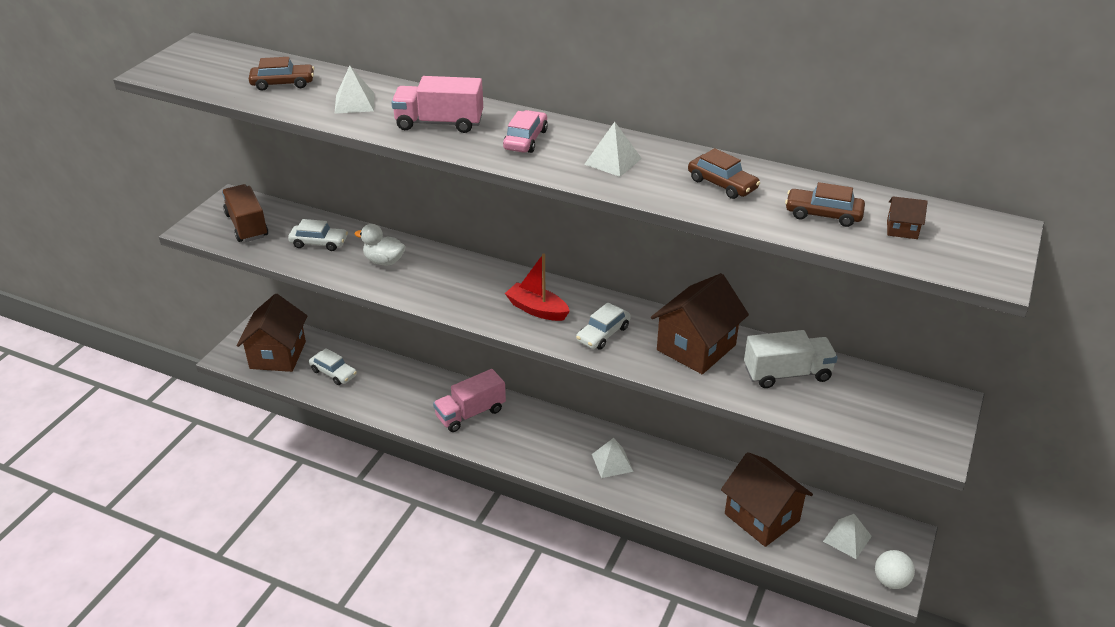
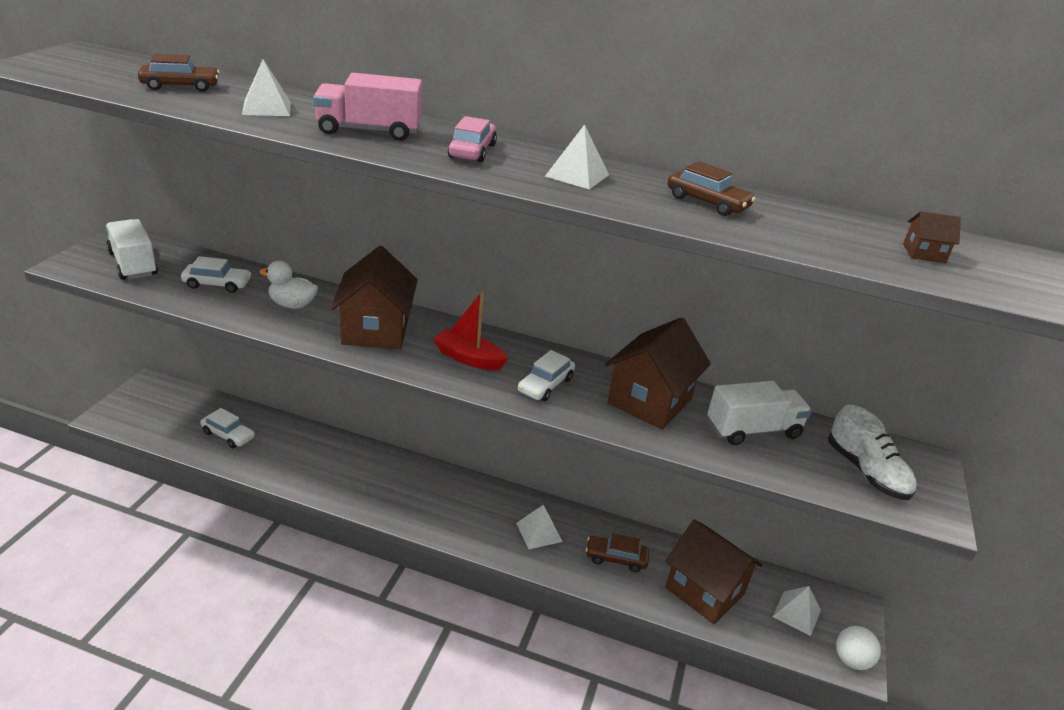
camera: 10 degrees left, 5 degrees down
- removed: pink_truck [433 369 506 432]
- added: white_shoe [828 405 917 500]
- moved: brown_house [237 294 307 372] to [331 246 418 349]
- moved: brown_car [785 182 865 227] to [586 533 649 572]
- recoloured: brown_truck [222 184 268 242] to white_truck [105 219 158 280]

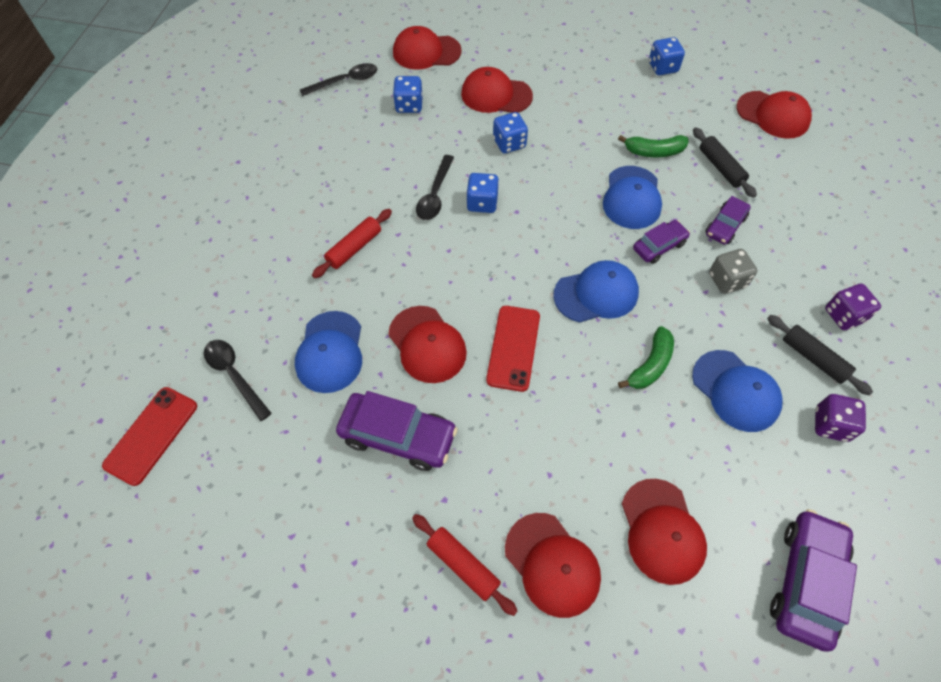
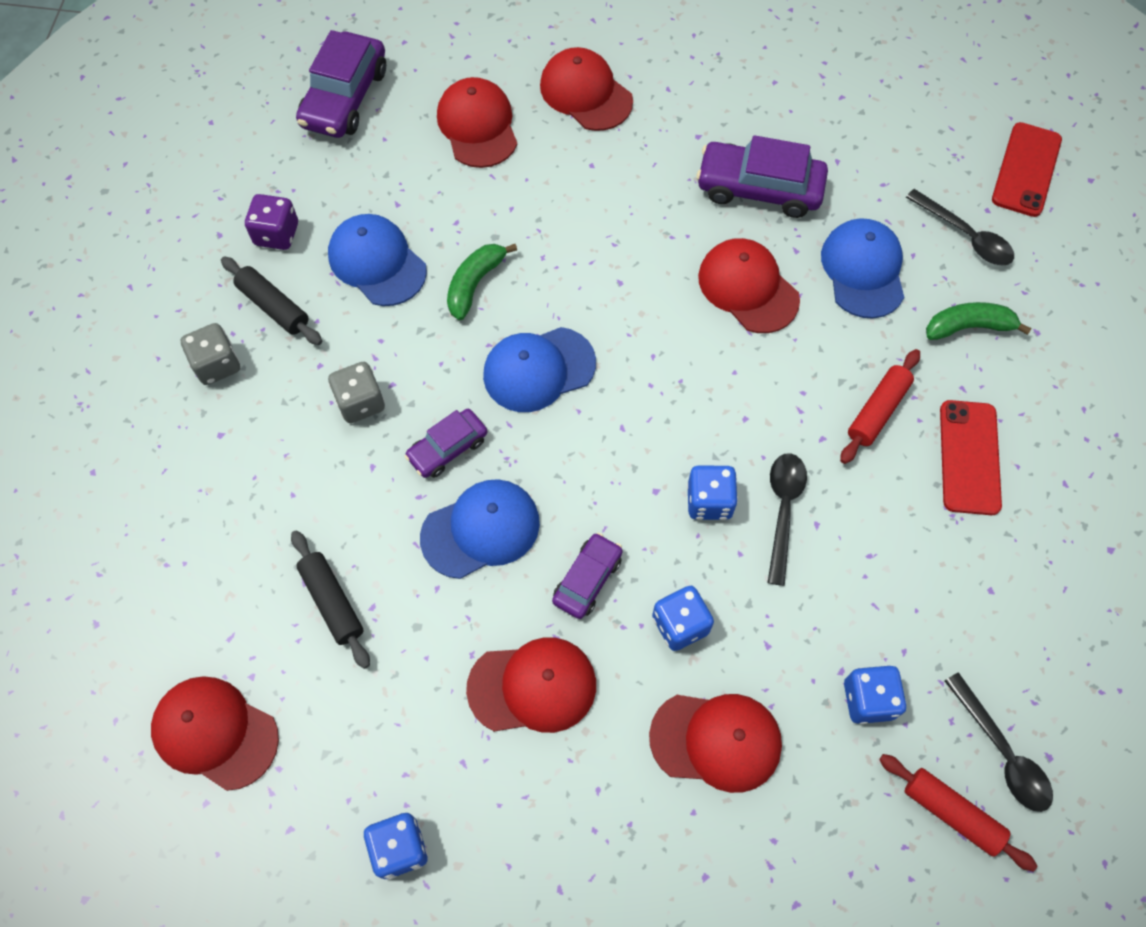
camera: 175 degrees right, 5 degrees up
- moved: red_cap [393 26 462 70] to [466 637 596 733]
- moved: red_rolling_pin [412 514 518 616] to [879 754 1037 872]
- moved: red_phone [486 306 540 392] to [940 400 1002 515]
- moved: green_banana [618 135 688 157] to [926 302 1032 340]
- moved: purple_car [705 196 751 245] to [552 533 623 619]
- recoloured: purple_dice [825 284 881 330] to grey_dice [181 323 240 385]
- turned: black_spoon [300 63 377 96] = [945 672 1053 812] 90 degrees counterclockwise
- turned: blue_cap [603 166 662 229] = [420 479 540 579] 60 degrees clockwise

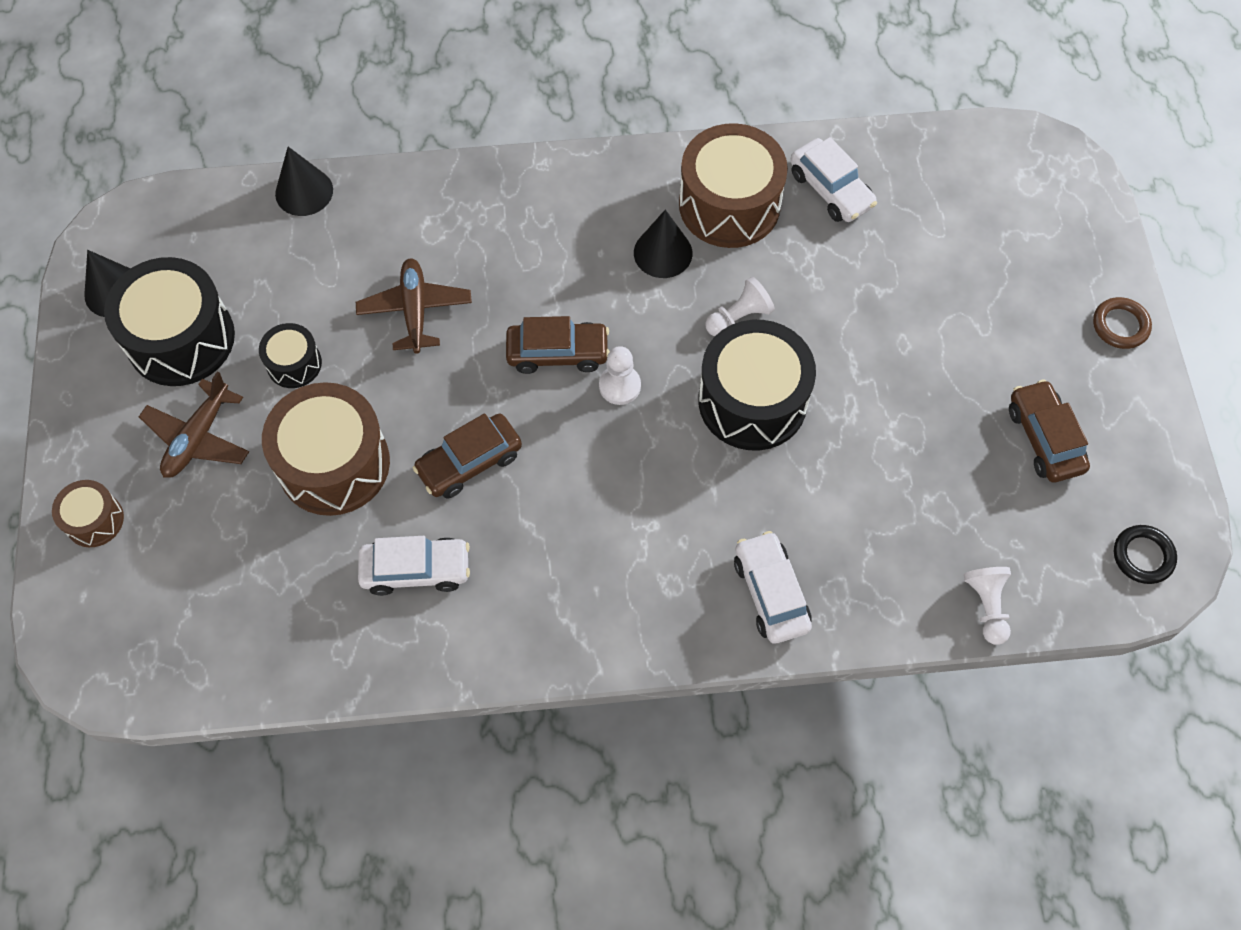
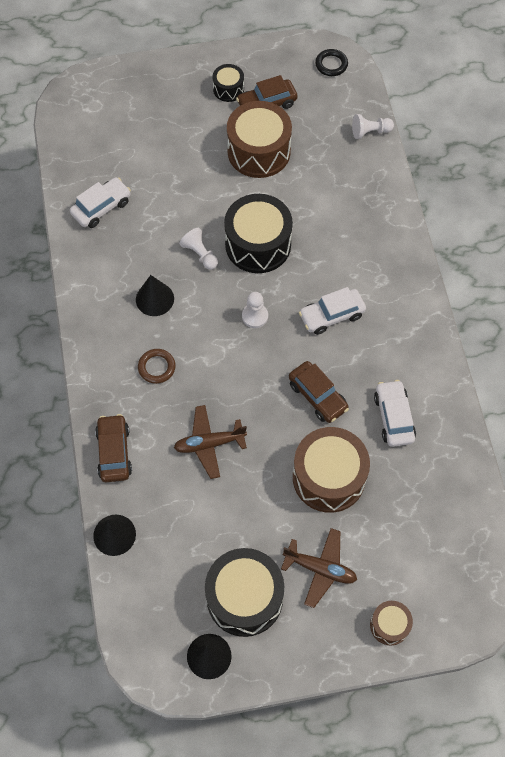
camera: 95 degrees left, 0 degrees up
- moved: black_drum [259 323 322 388] to [213 64 244 102]
- moved: brown_car [506 316 610 374] to [95 414 132 482]
- moved: brown_drum [679 123 788 248] to [227 101 292 178]
- moved: white_car [734 531 812 644] to [299 287 366 335]
- moved: brown_ring [1093 297 1152 349] to [138 349 176 384]

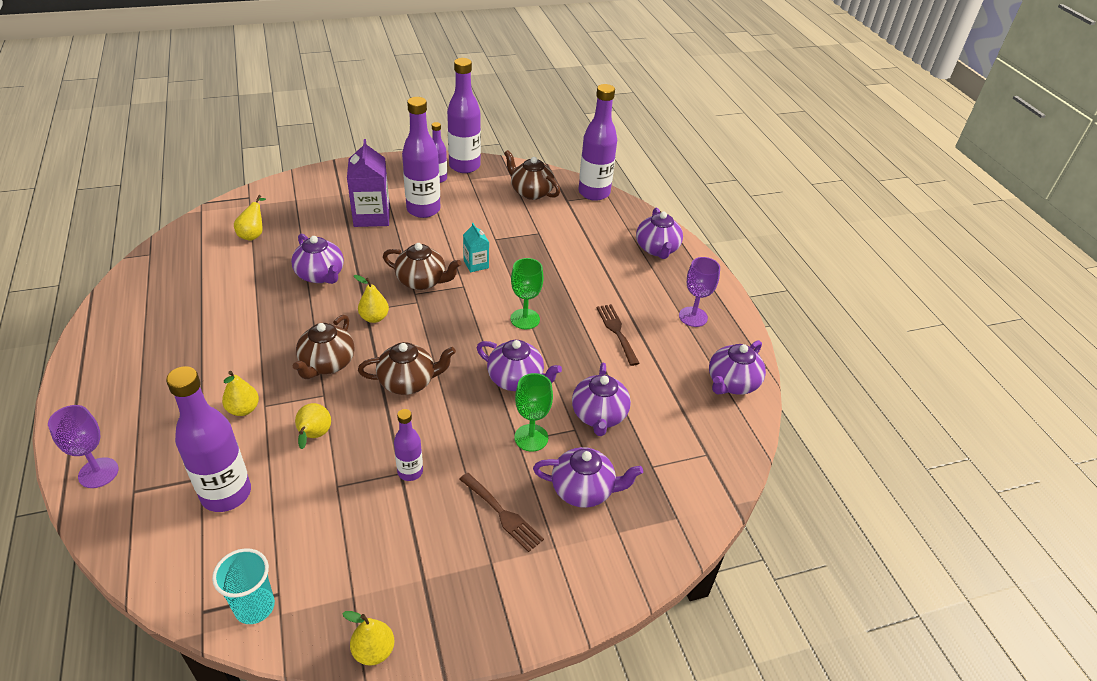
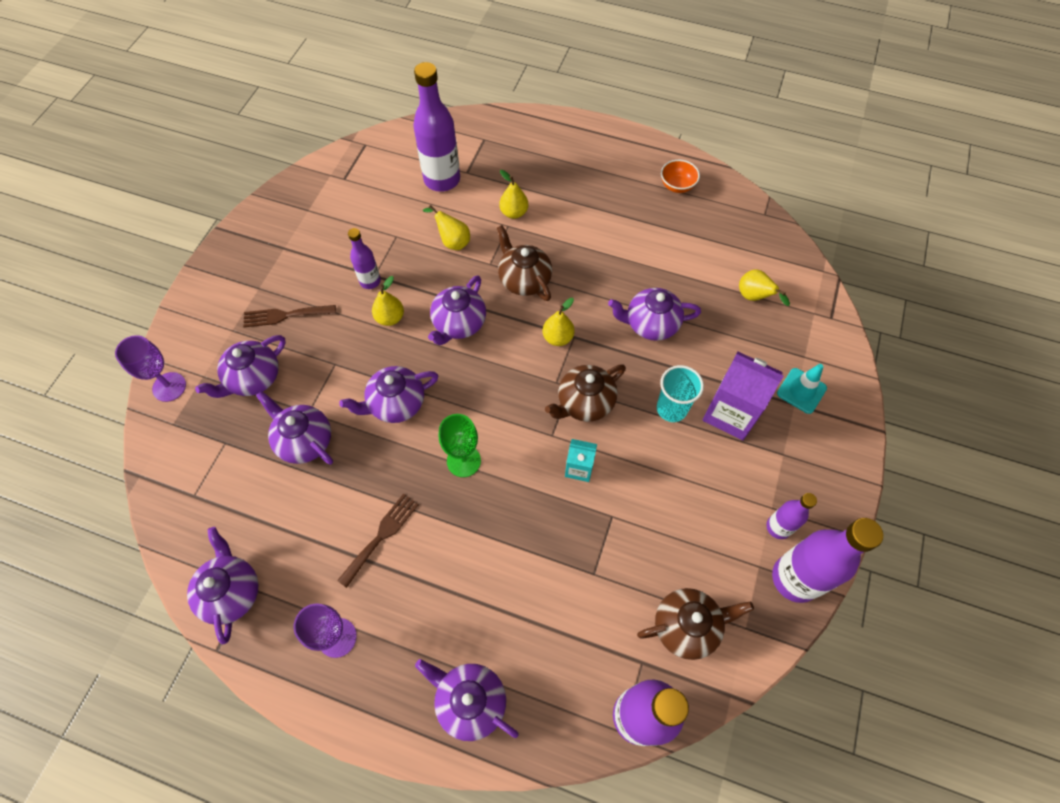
camera: 130 degrees right, 20 degrees up
- removed: purple_bottle [402 97 441 218]
- removed: green_goblet [514 373 553 452]
- added: orange_bowl [661 160 700 193]
- added: turquoise_traffic_cone [777 364 827 414]
- moved: purple_goblet [48 405 119 488] to [115 335 186 402]
- moved: turquoise_cup [212 548 275 624] to [657 365 704 422]
- moved: yellow_pear [342 611 395 666] to [372 276 404 326]
- recoloured: brown_teapot [358 342 456 395] to purple_teapot [428 276 486 345]
- turned: brown_fork [597 304 640 366] = [337 493 419 588] 75 degrees counterclockwise

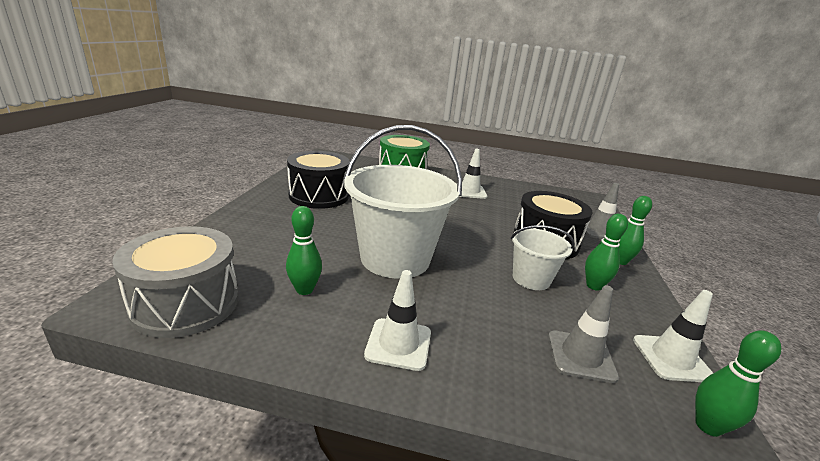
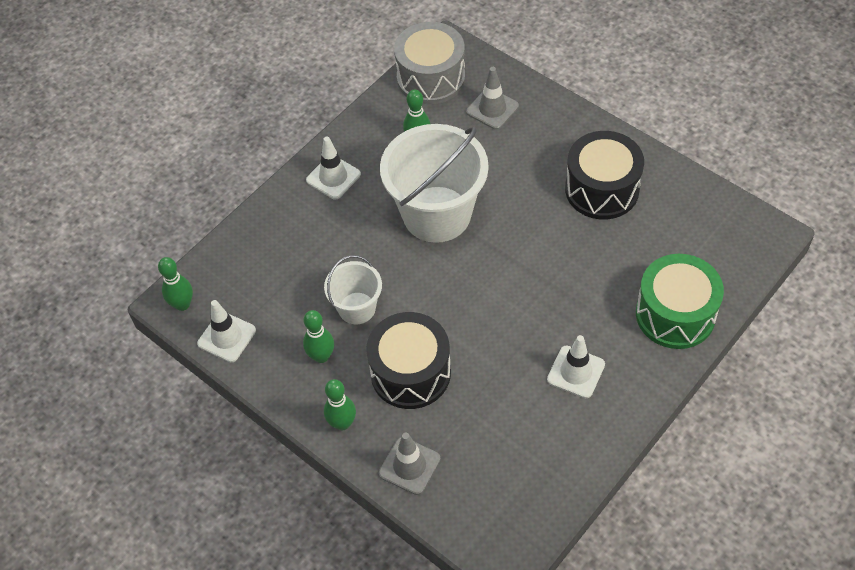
camera: 125 degrees right, 30 degrees up
- moved: grey_traffic_cone [548 285 619 383] to [466 67 519 130]

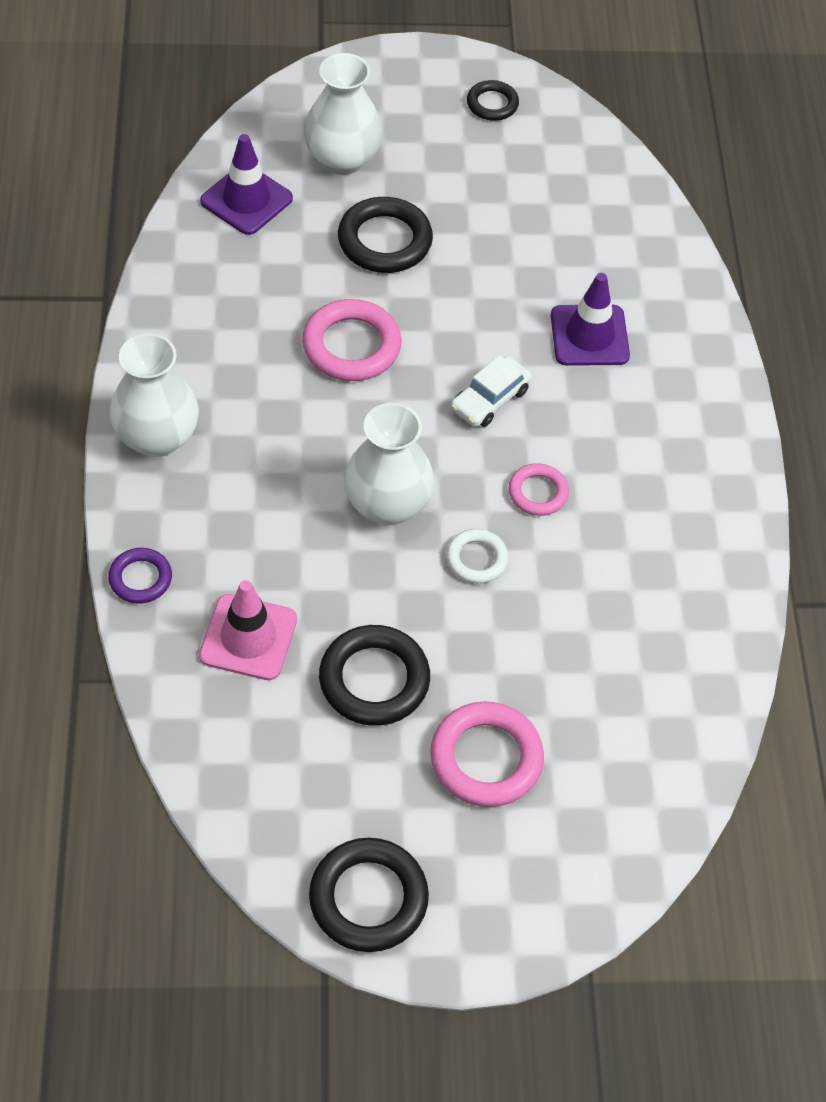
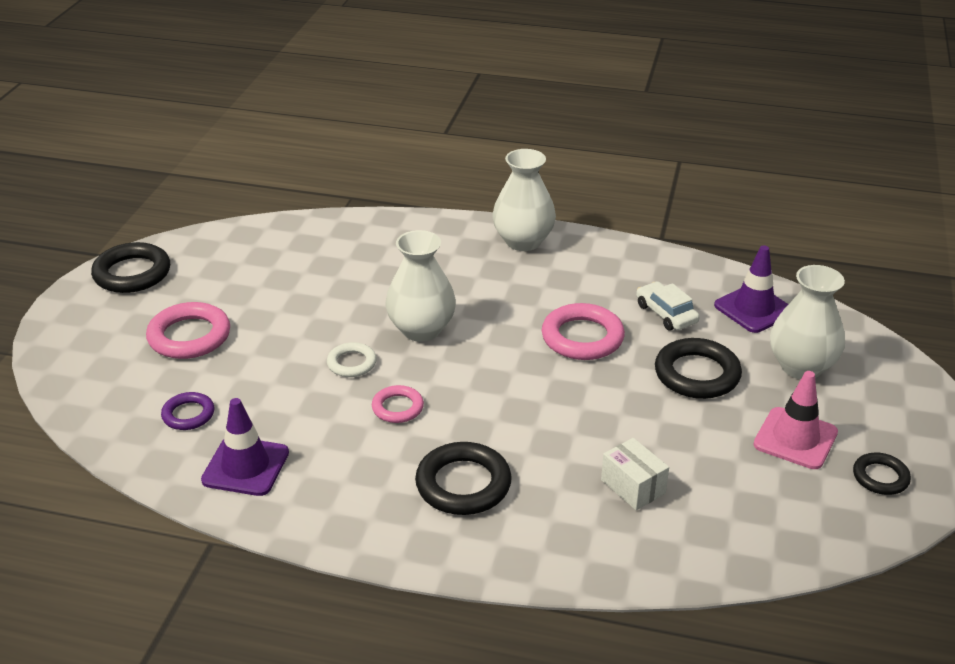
camera: 110 degrees right, 20 degrees down
- added: white_box [601 438 669 510]
- moved: purple_ring [108 548 172 603] to [161 392 214 430]
- moved: pink_traffic_cone [199 580 297 680] to [753 371 838 469]
- moved: black_ring [319 625 430 726] to [415 442 512 515]
- moved: white_car [451 355 532 427] to [636 282 700 330]
- moved: purple_traffic_cone [551 273 630 366] to [201 398 289 496]

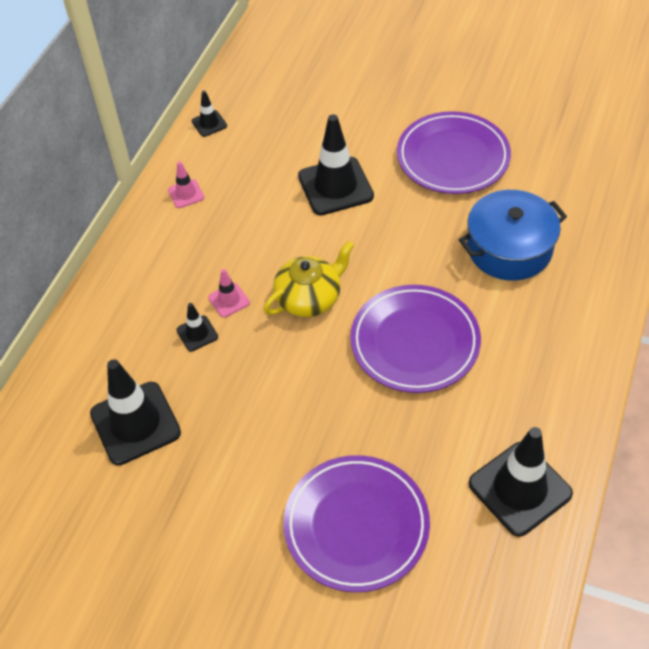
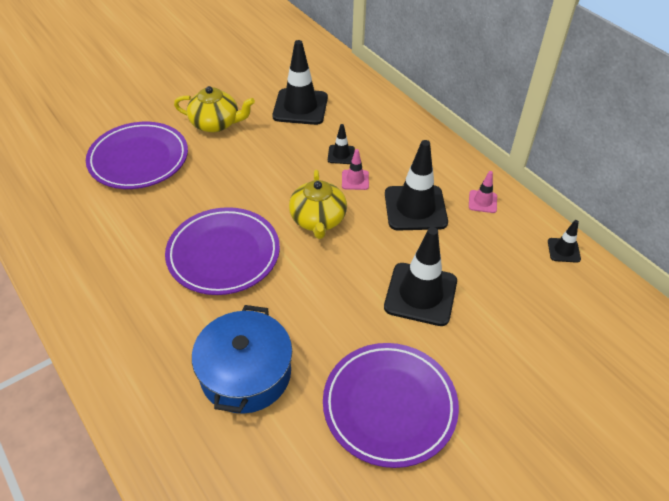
camera: 120 degrees right, 5 degrees down
- added: yellow_teapot [174 86 255 133]
- moved: black_traffic_cone [469 427 573 537] to [385 140 448 230]

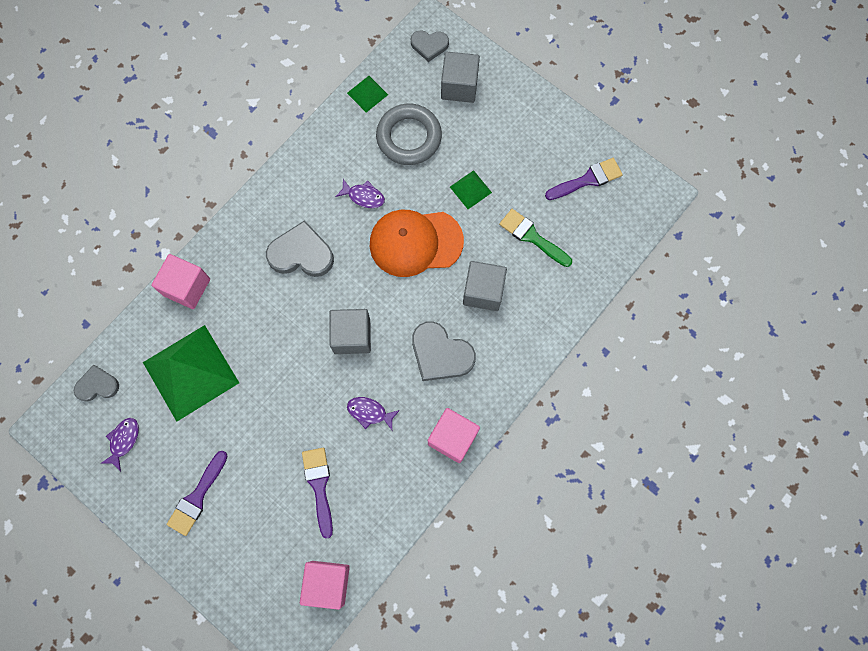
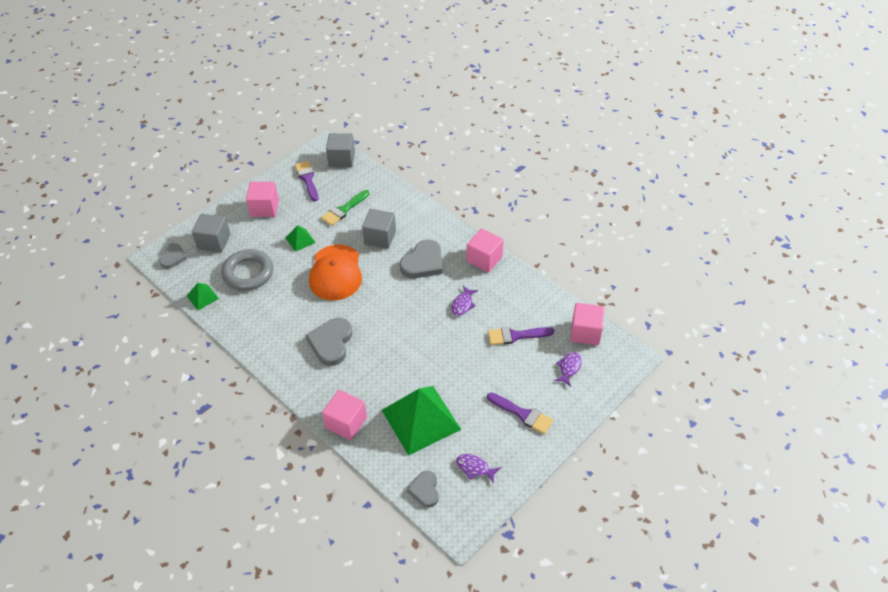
camera: 85 degrees left, 25 degrees down
- added: pink_cube [246 182 279 217]
- moved: grey_cube [329 309 371 354] to [326 133 355 167]
- moved: purple_fish [335 179 385 208] to [554 352 582 386]

